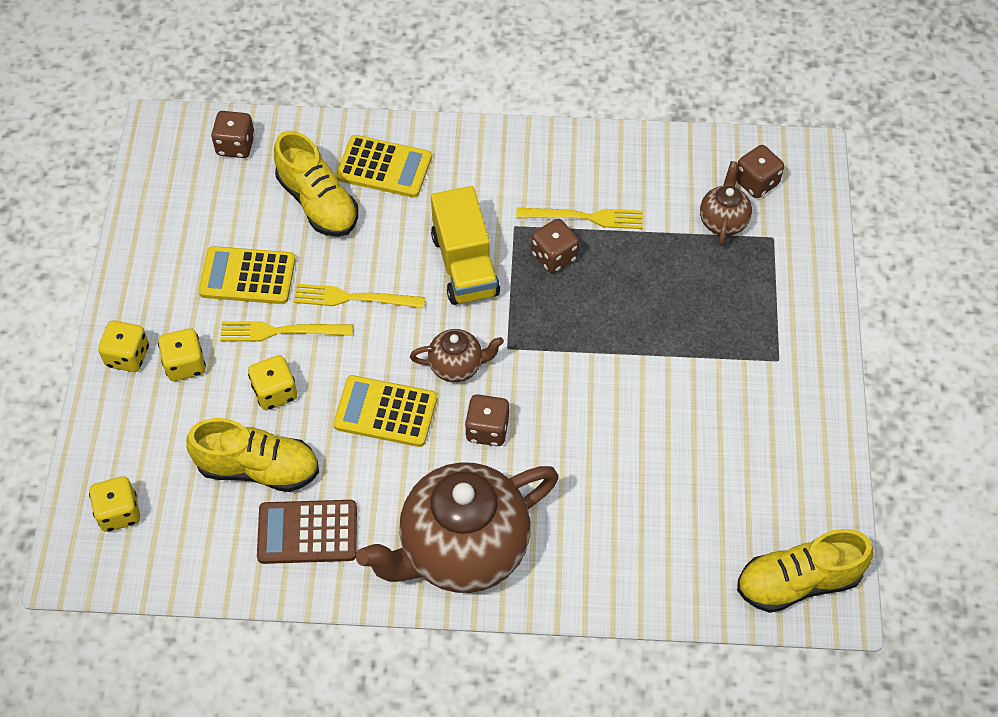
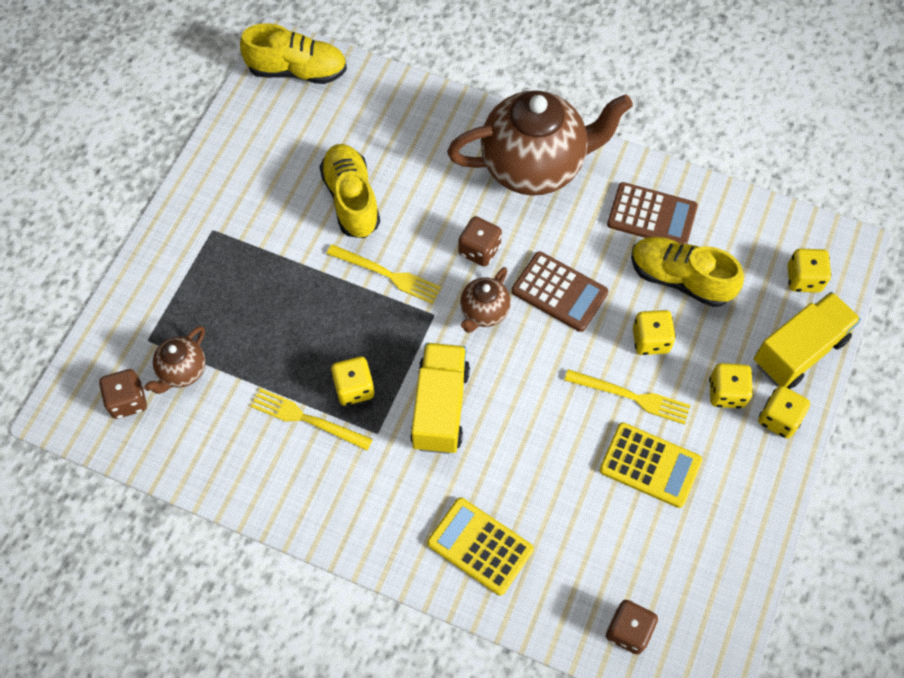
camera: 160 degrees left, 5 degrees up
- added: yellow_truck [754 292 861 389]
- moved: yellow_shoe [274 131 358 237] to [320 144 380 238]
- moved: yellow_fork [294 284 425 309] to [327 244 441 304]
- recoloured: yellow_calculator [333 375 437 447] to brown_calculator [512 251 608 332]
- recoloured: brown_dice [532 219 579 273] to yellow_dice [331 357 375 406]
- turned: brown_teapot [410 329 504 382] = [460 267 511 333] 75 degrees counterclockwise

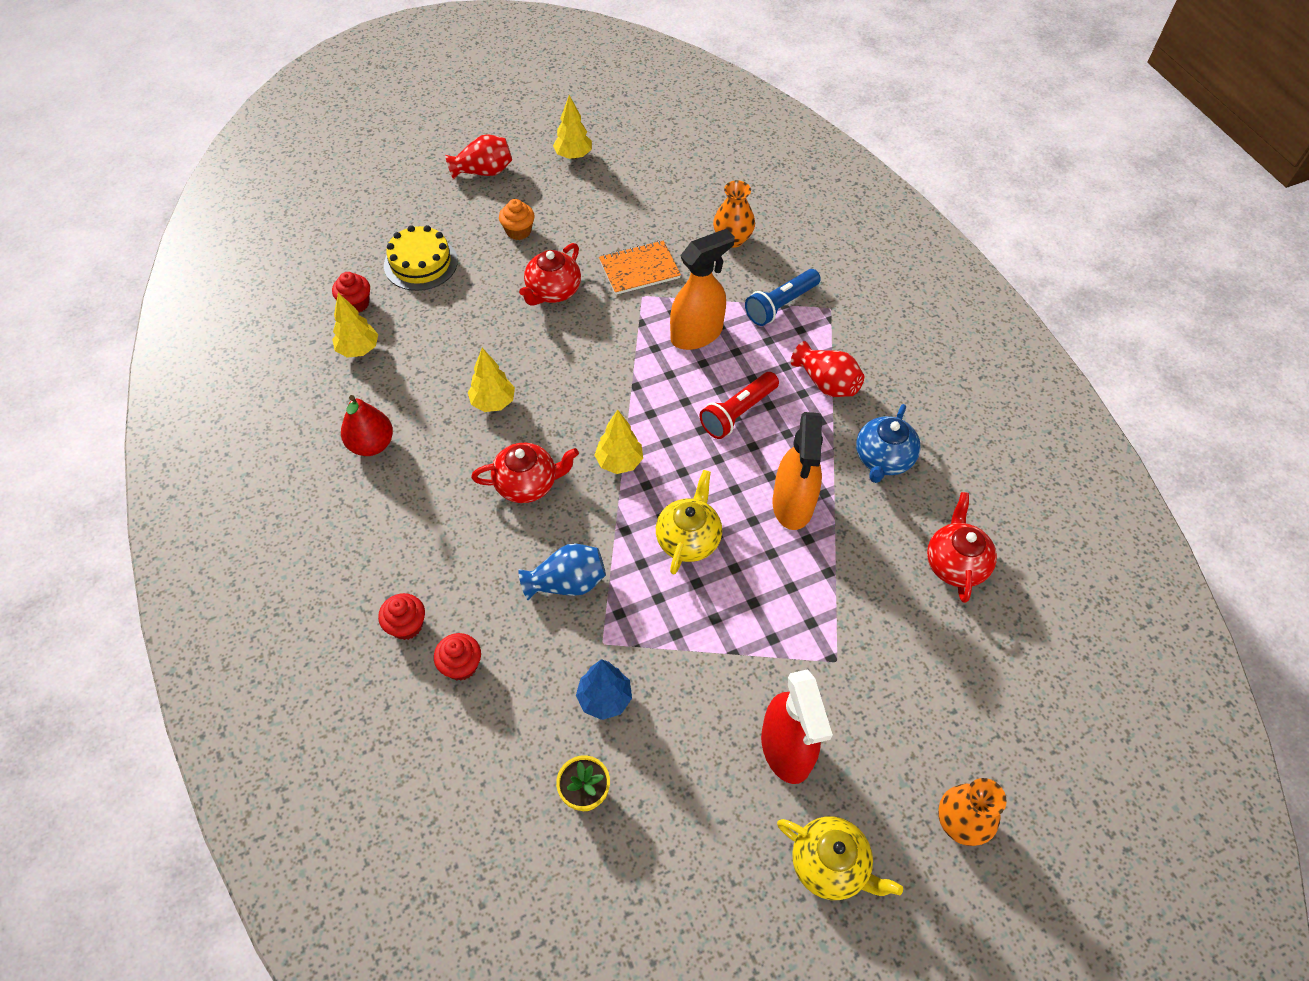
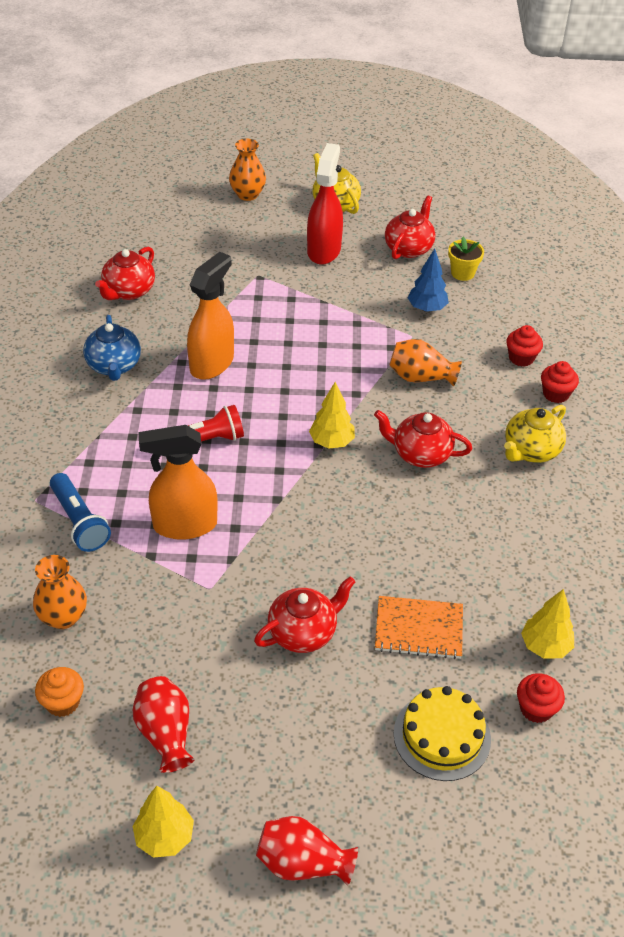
camera: 155 degrees left, 10 degrees down
- removed: red_pear [341 395 393 456]
- removed: yellow_tree [468 348 515 412]
- added: red_teapot [385 195 435 259]
- moved: orange_cupcake [499 199 535 240] to [35 667 84 717]
- moved: orange_notebook [599 241 681 295] to [375 596 463 659]
- moved: yellow_teapot [656 470 722 575] to [504 405 566 463]
- moved: red_vase [791 341 864 397] to [132 676 195 773]
- recoloured: blue_vase [518 543 606 600] to orange_vase [389 339 462 387]
- turned: blue_flashlight [745 269 821 326] = [50 473 111 552] 75 degrees clockwise
- turned: blue_teapot [856 404 921 483] = [83 315 141 381] 120 degrees clockwise

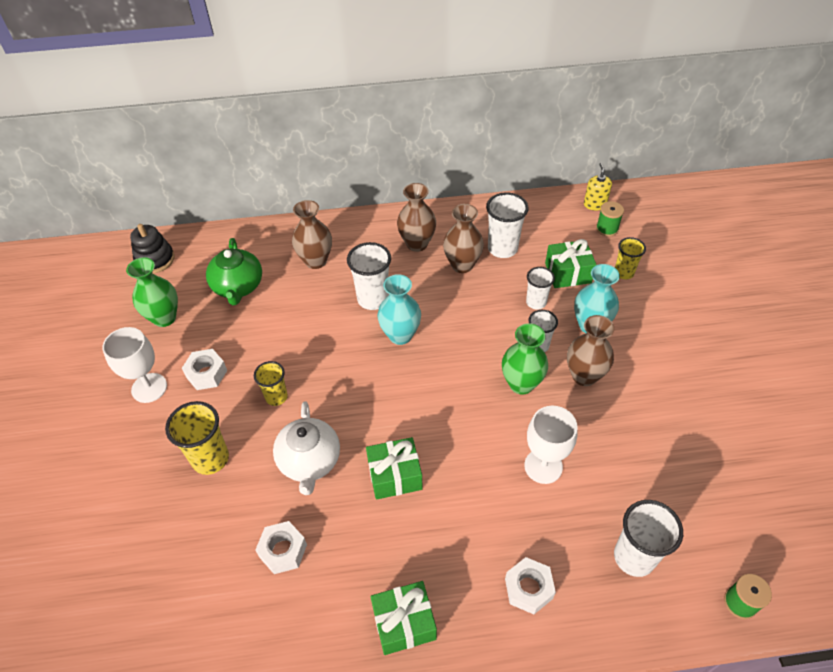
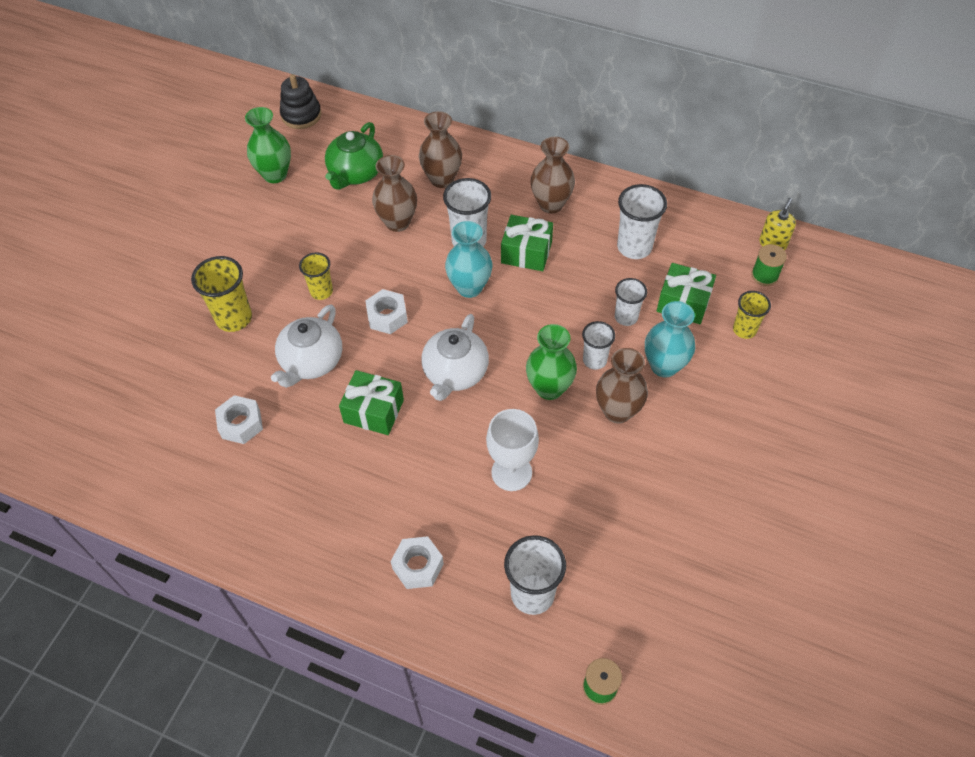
camera: 30 degrees right, 5 degrees up
- removed: white_goblet [102 327 167 403]
- added: white_teapot [421 314 489 401]
- moved: white_nut [182 349 227 390] to [365 289 408 334]
- moved: green_gift [371 581 437 655] to [501 215 553 271]
- moved: brown_vase [443 204 484 273] to [372 155 417 232]

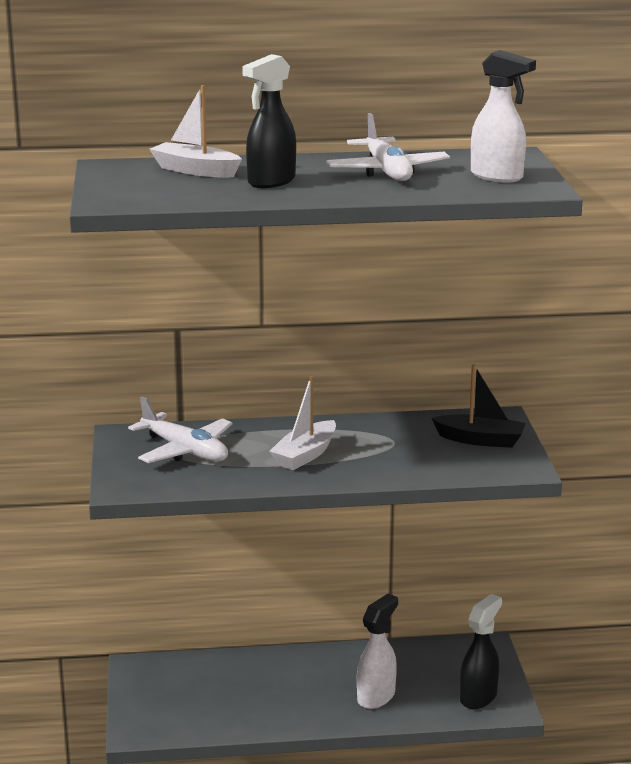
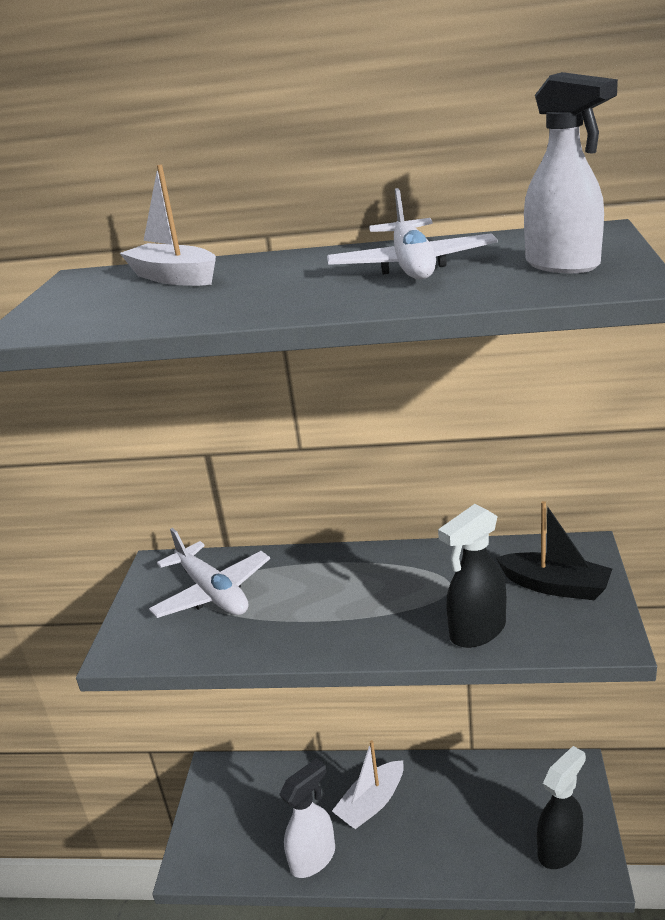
camera: 15 degrees right, 5 degrees up
- moved: black_spray_bottle [242 54 296 188] to [438 504 506 648]
- moved: white_boat [269 376 336 470] to [332 740 404 829]
- moved: white_spray_bottle [357 594 398 709] to [279 758 335 878]

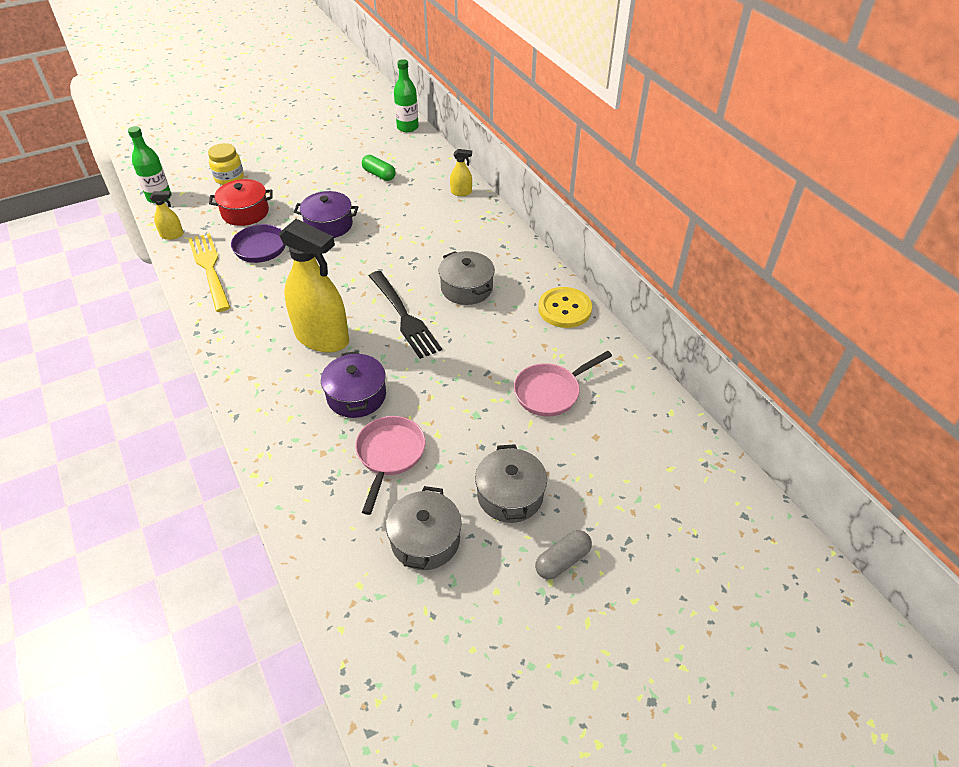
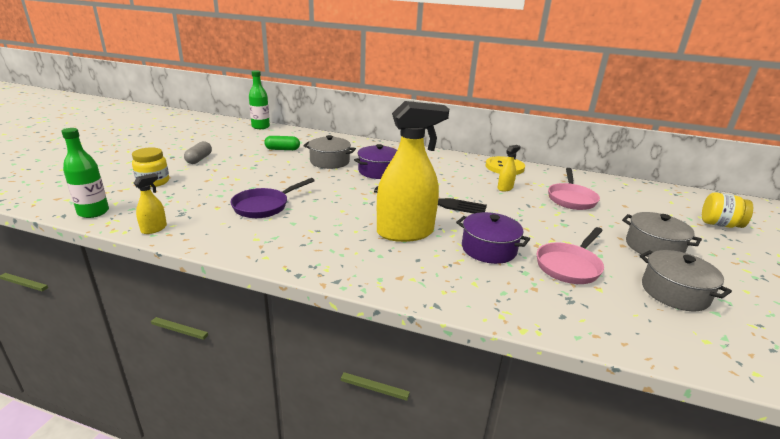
camera: 45 degrees left, 20 degrees down
- removed: yellow_fork [188 233 231 312]
- removed: red_pot [209 179 273 226]
- added: yellow_jar [702 192 753 228]
- moved: purple_pot [294 191 358 238] to [354 144 397 179]
- moved: grey_pot [438 251 495 305] to [303 135 356 169]
- moved: yellow_spray_bottle [450 149 472 196] to [498 145 521 191]
- moved: grey_capsule [535 530 592 579] to [184 141 212 164]
- turned: pink_pan [355 416 426 515] = [537 227 604 284] 105 degrees counterclockwise

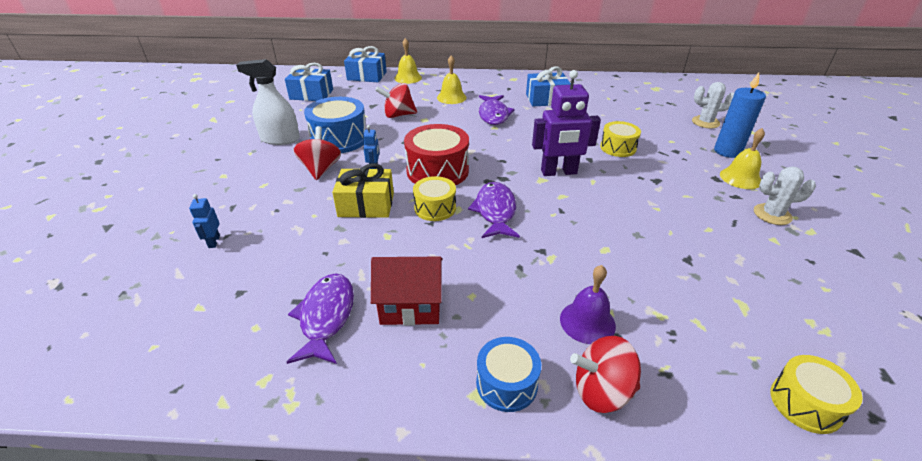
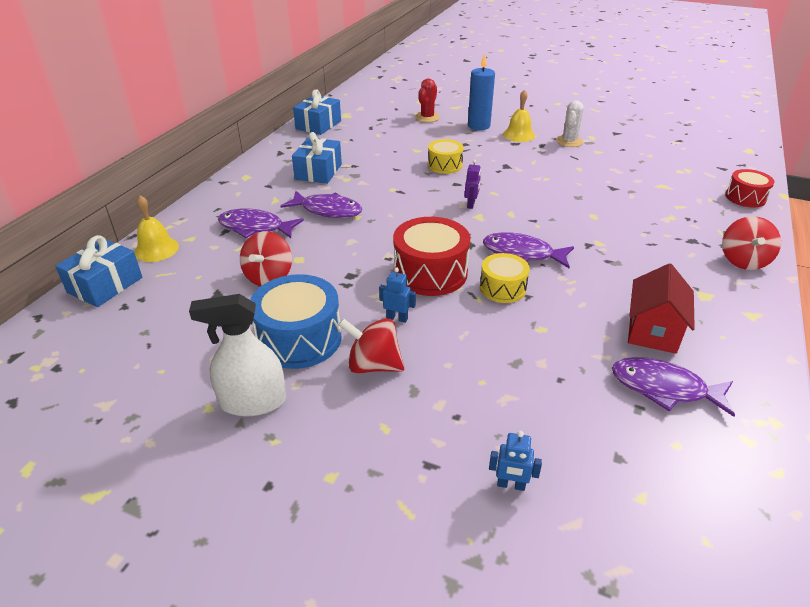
camera: 70 degrees left, 0 degrees up
- removed: yellow_gift [332 163 394 218]
- removed: blue_drum [476 337 541 412]
- removed: purple_bell [560 265 616 344]
- moved: blue_gift [285 63 333 101] to [293 89 341 135]
- replaced: yellow_bell [437 55 467 104] to purple_fish [218 208 304 238]
- recoloured: white_cactus [692 82 734 128] to red_cactus [415 78 440 122]
- recoloured: yellow_drum [770 355 863 434] to red_drum [725 169 775 207]
- turned: white_spray_bottle [236 59 300 145] = [189 294 286 416] 60 degrees clockwise
- resized: purple_robot [532 70 601 176] = [465 160 481 209] x0.46

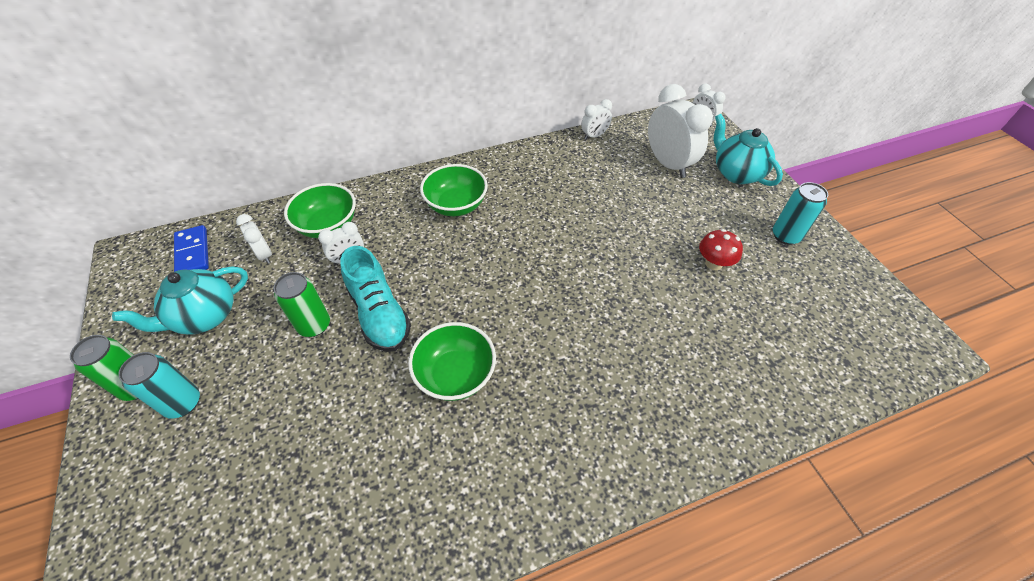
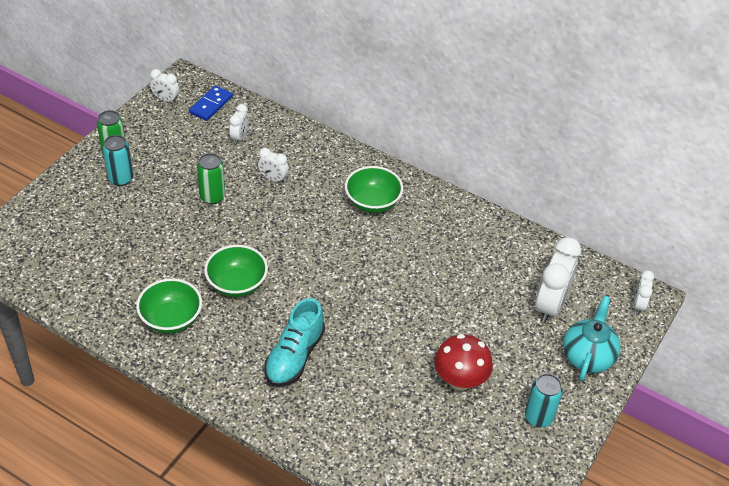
camera: 50 degrees right, 5 degrees down
- removed: turquoise_teapot [112 267 248 335]
- moved: green_bowl [284 183 356 238] to [136 278 202 334]
- moved: turquoise_shoe [341 246 411 352] to [264 298 325 387]
- moved: white_clock [581 99 612 140] to [150 69 179 103]
- resized: red_mushroom [699 229 743 270] = [434 334 493 391] x1.54

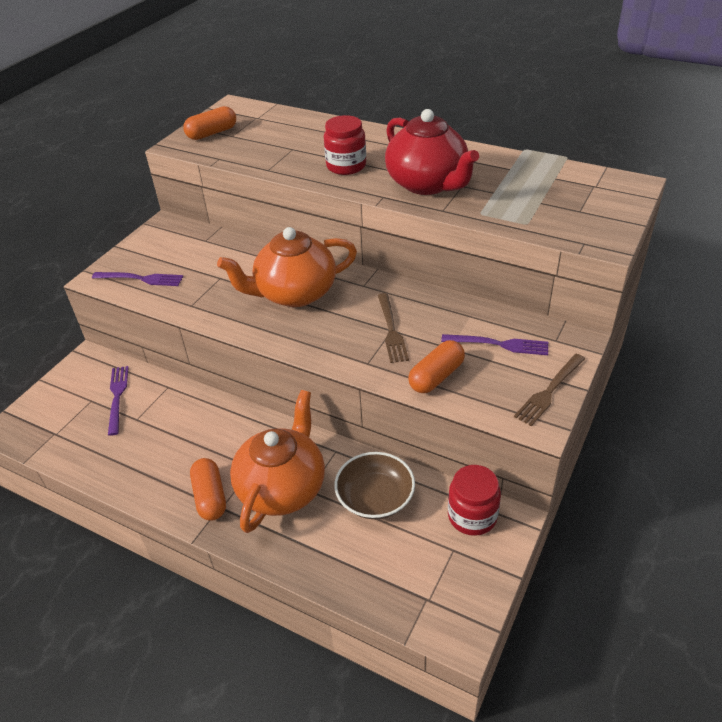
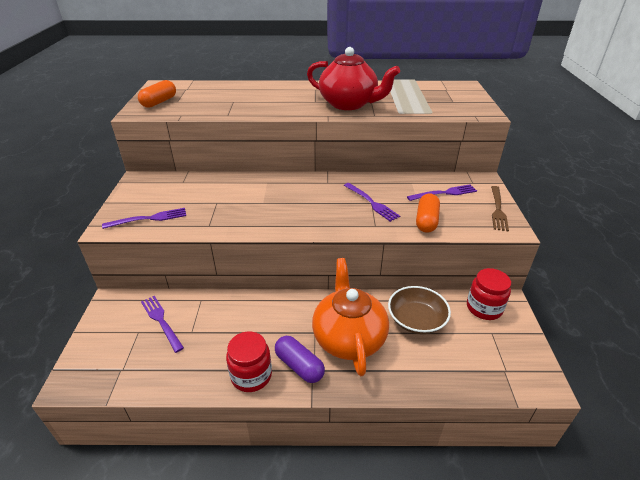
camera: 30 degrees left, 5 degrees down
- removed: orange_teapot [217 227 357 307]
- moved: red_jar [324 115 366 175] to [226 332 272 392]
- recoloured: orange_capsule [190 458 226 521] to purple_capsule [275 336 325 383]
- recoloured: brown_fork [378 293 409 363] to purple_fork [344 183 400 222]

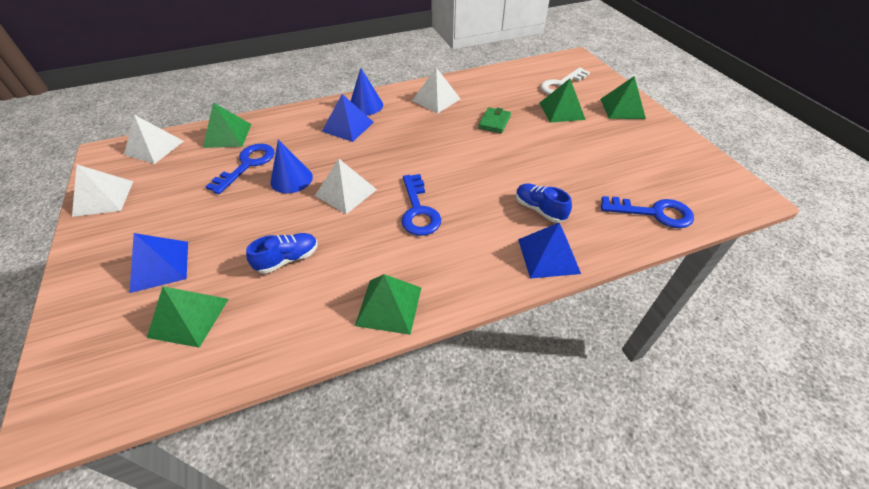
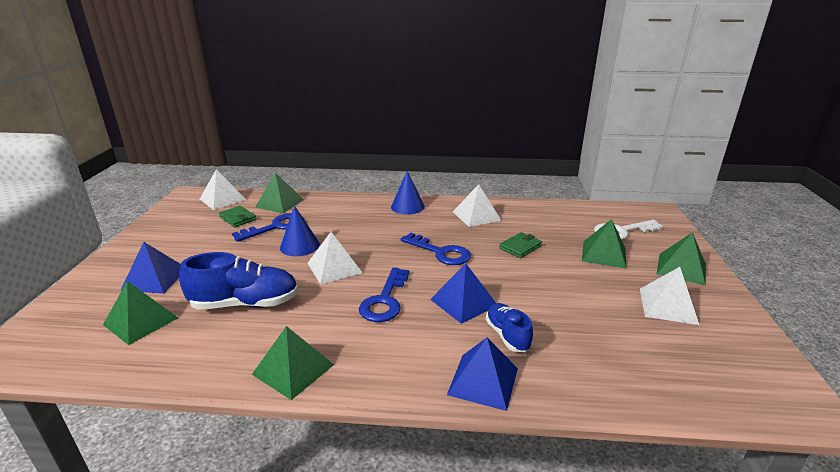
camera: 25 degrees right, 20 degrees down
- added: green_wallet [219 206 256 227]
- moved: white_pyramid [72 165 133 217] to [640 267 699 325]
- moved: blue_pyramid [322 94 374 142] to [430 263 496 324]
- moved: blue_key [601 196 694 228] to [401 233 471 265]
- resized: blue_shoe [246 233 318 274] = [179 252 298 310] x1.71

